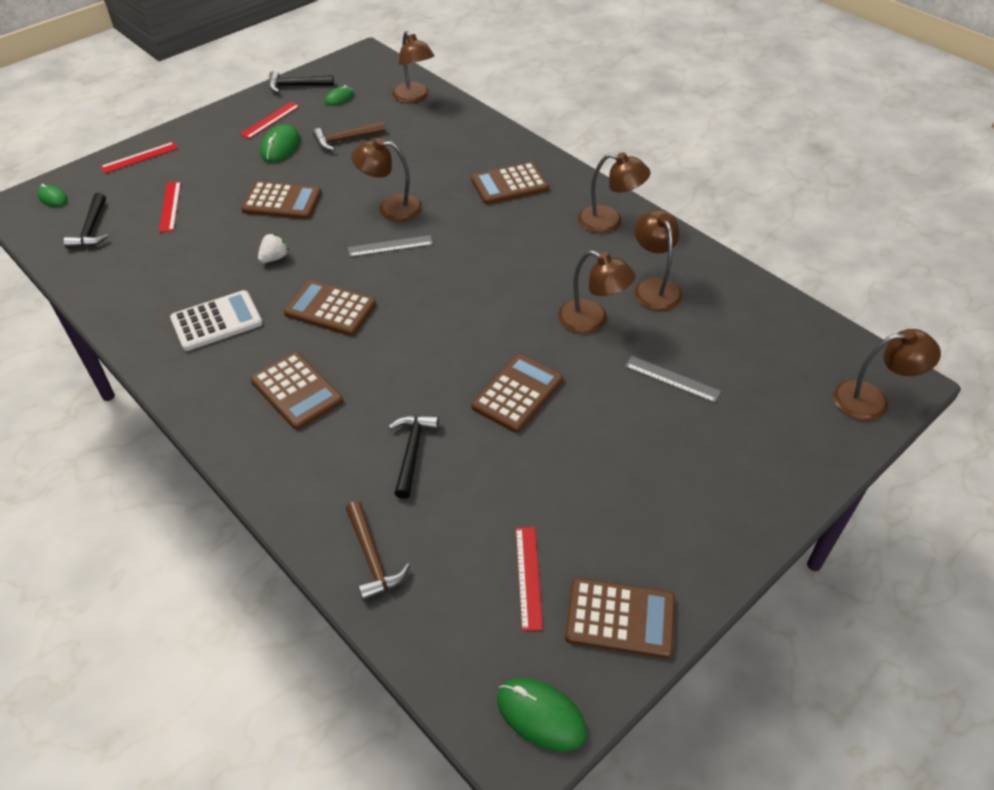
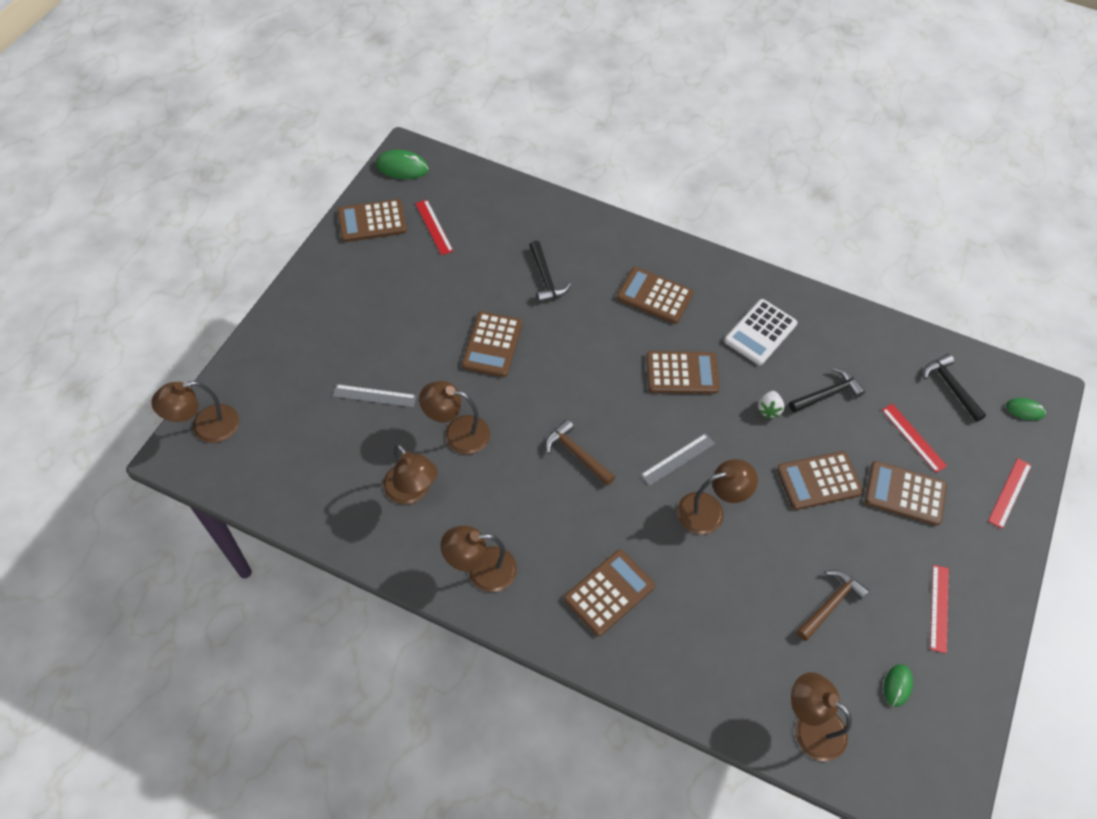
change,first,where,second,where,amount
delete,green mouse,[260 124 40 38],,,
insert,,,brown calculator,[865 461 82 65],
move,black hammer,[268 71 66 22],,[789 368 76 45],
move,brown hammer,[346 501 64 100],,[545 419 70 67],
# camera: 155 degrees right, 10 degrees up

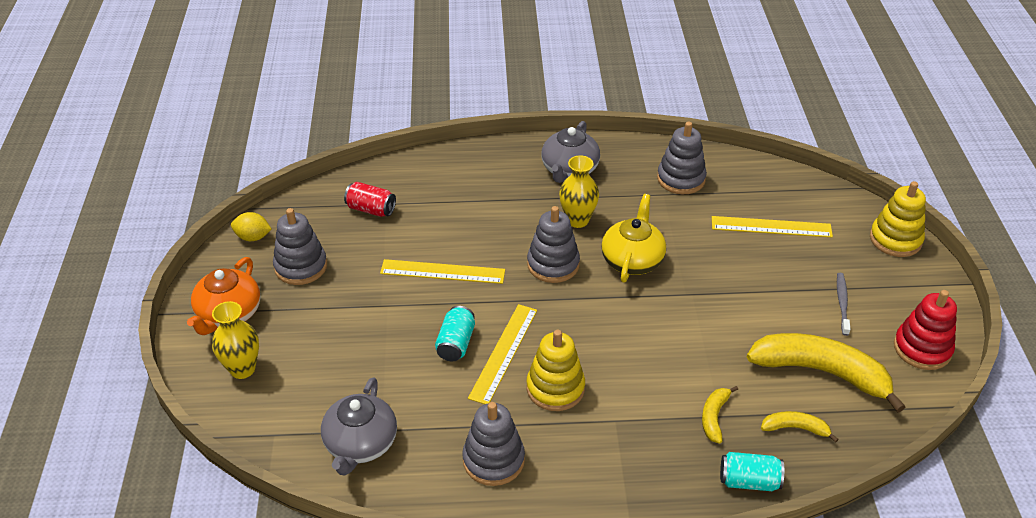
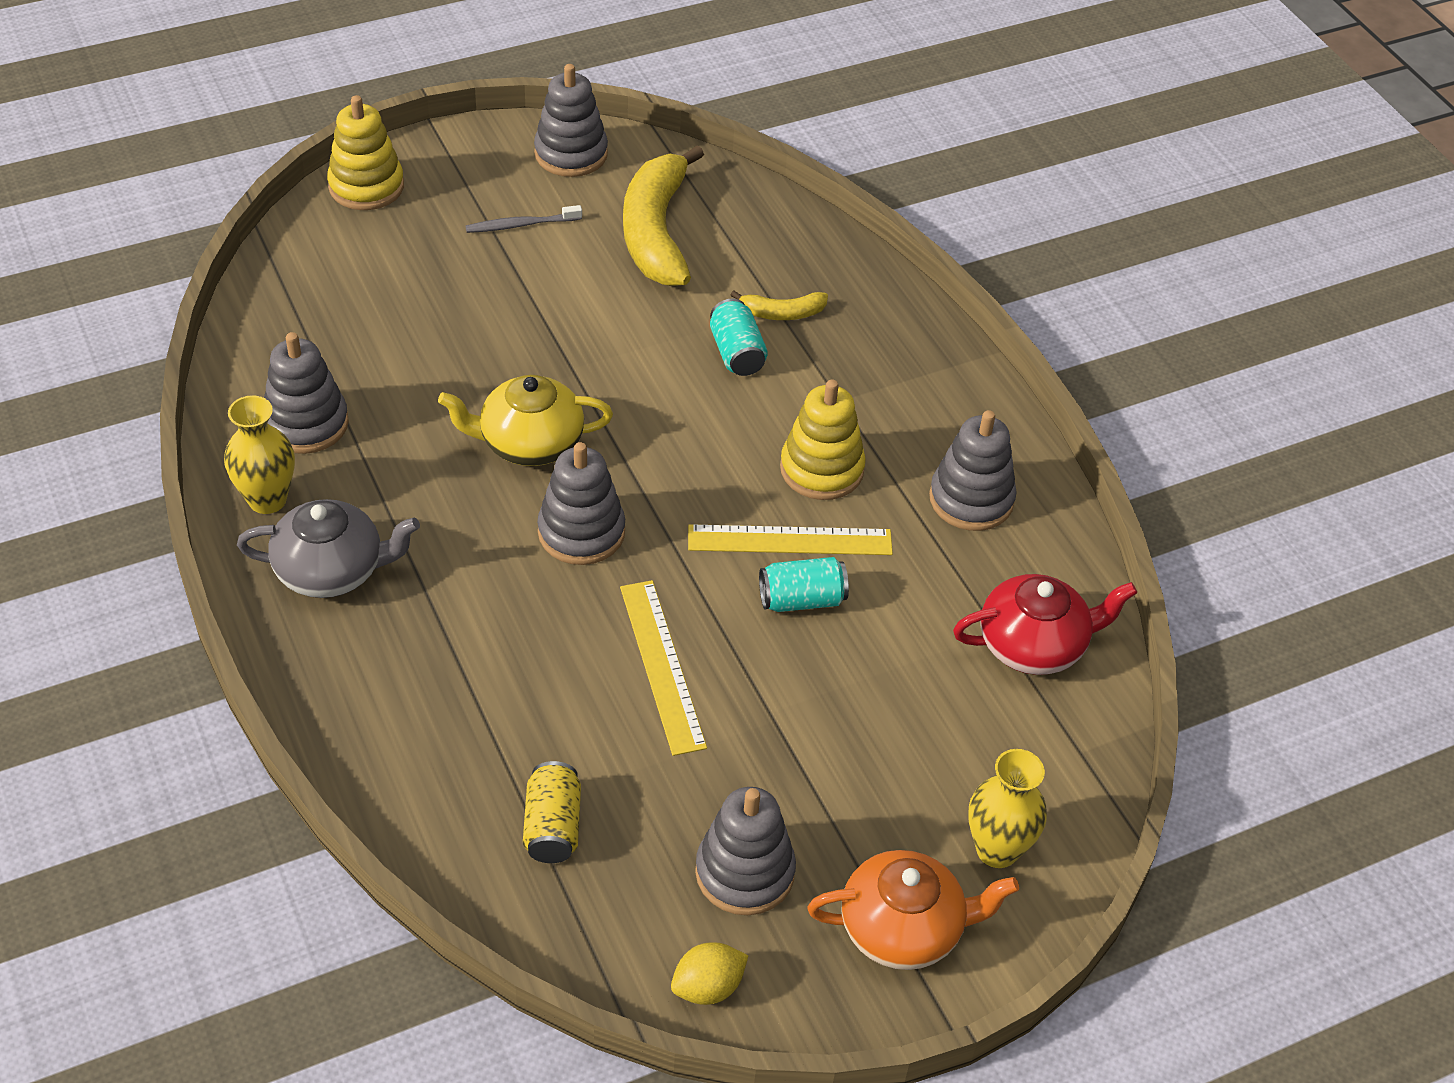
change,first,where,second,where,amount
delete,yellow ruler,[712 216 121 21],,,
delete,yellow banana,[761 411 78 32],,,
move,yellow vase,[559 155 40 73],,[224 395 71 119],
move,turquoise can,[720 452 64 39],,[710 299 58 77],
recolor,grey teapot,[321 377 76 99],red teapot,[953 574 184 101],
recolor,red can,[344 182 52 35],yellow can,[523 761 58 102],
recolor,red stacking toy,[894 290 63 80],grey stacking toy,[534 64 74 113],
rotate,yellow lemon,[231 212 41 29],,[671 942 78 63],75 degrees clockwise
# camera: 115 degrees left, 5 degrees up

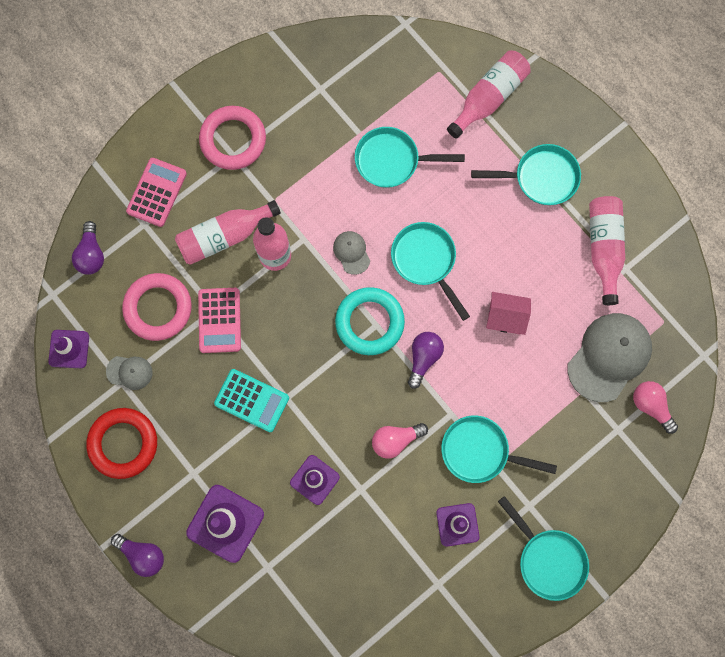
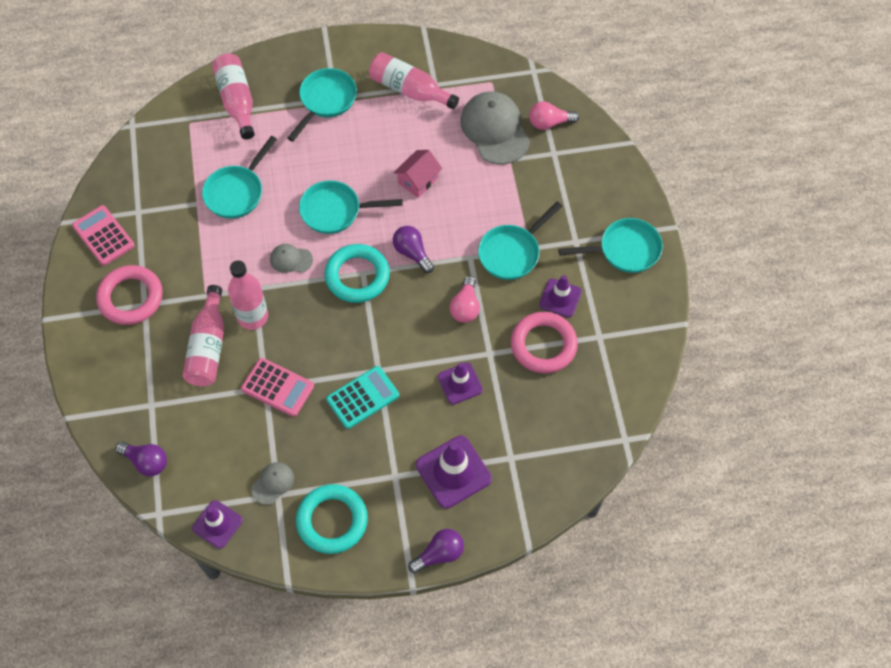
change,first,where,second,where,amount
move,pink ring,[122 273 70 68],,[511 312 67 61],
move,pink calculator,[126 158 61 69],,[72 205 63 61],
recolor,red ring,[86 408 71 71],turquoise ring,[296 484 72 70],
# camera: 60 degrees left, 15 degrees down

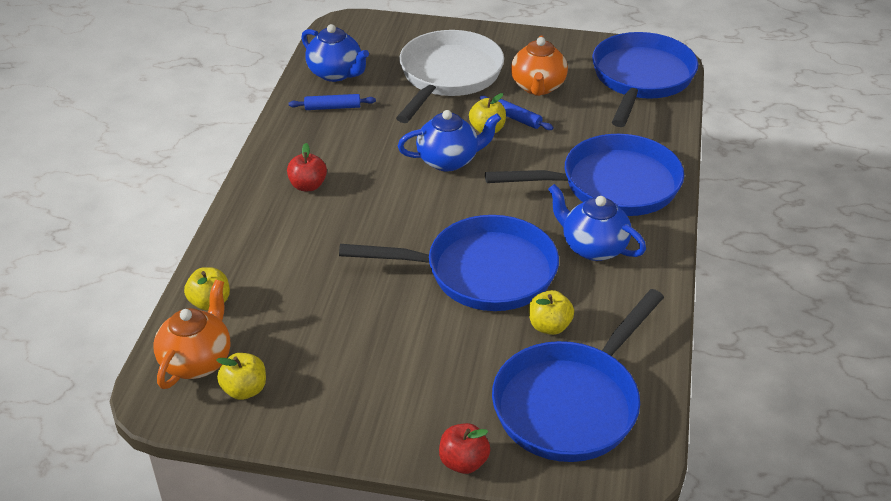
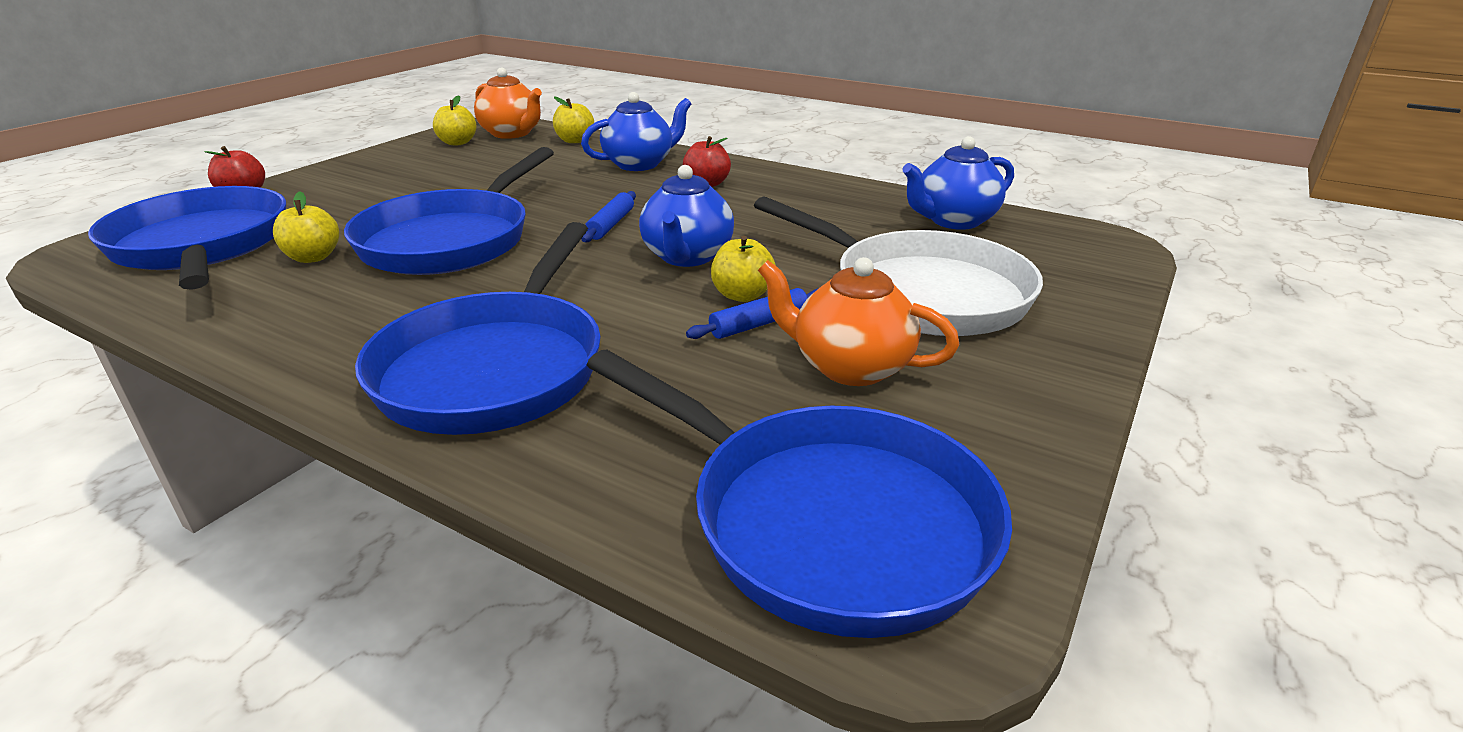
change,first,where,second,where,amount
move,blue rolling pin,[289 94 87 16],,[581 191 55 51],
move,blue teapot,[548 184 98 77],,[581 92 111 79],
# camera: 110 degrees right, 10 degrees down

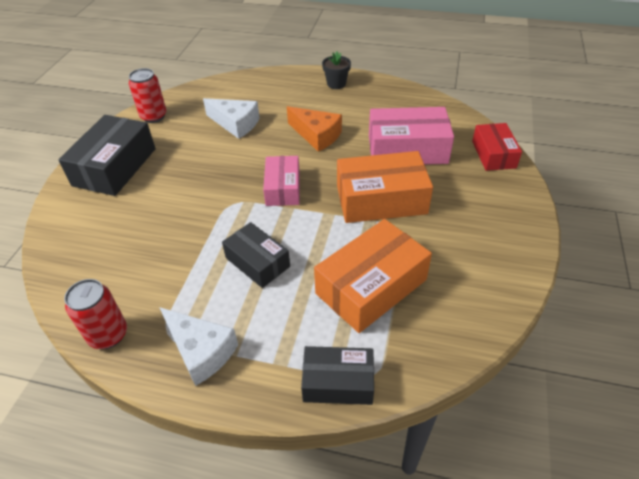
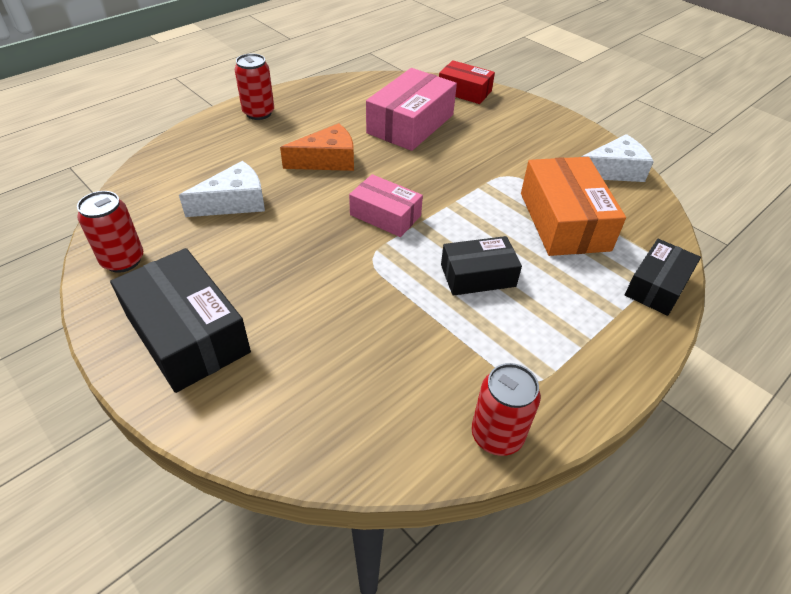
change,first,where,second,where,amount
delete,orange box,[337 151 96 72],,,
move,white cheese,[159 307 79 79],,[582 134 72 48],
replace,black flower pot,[322 52 29 37],red can,[235 53 39 67],
# camera: 60 degrees left, 0 degrees up

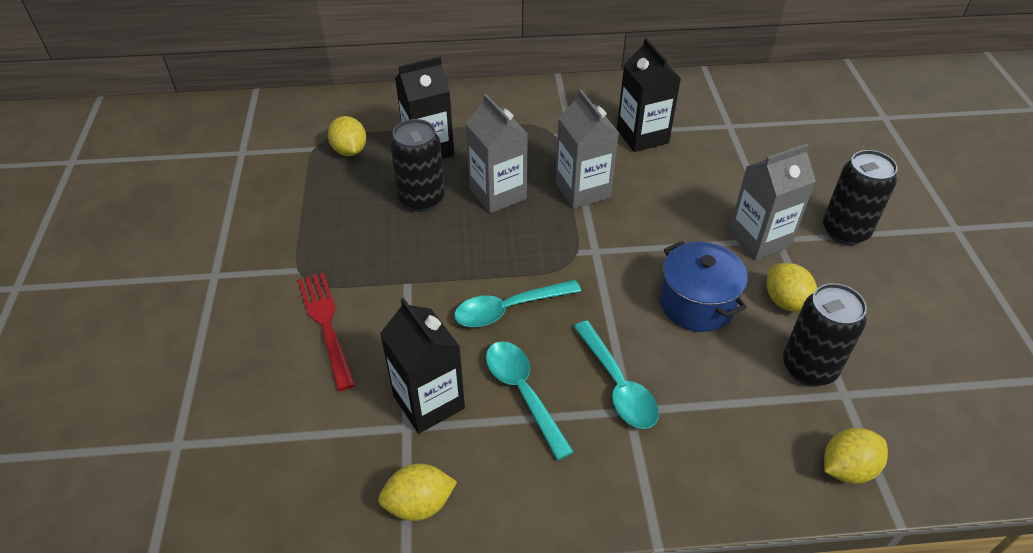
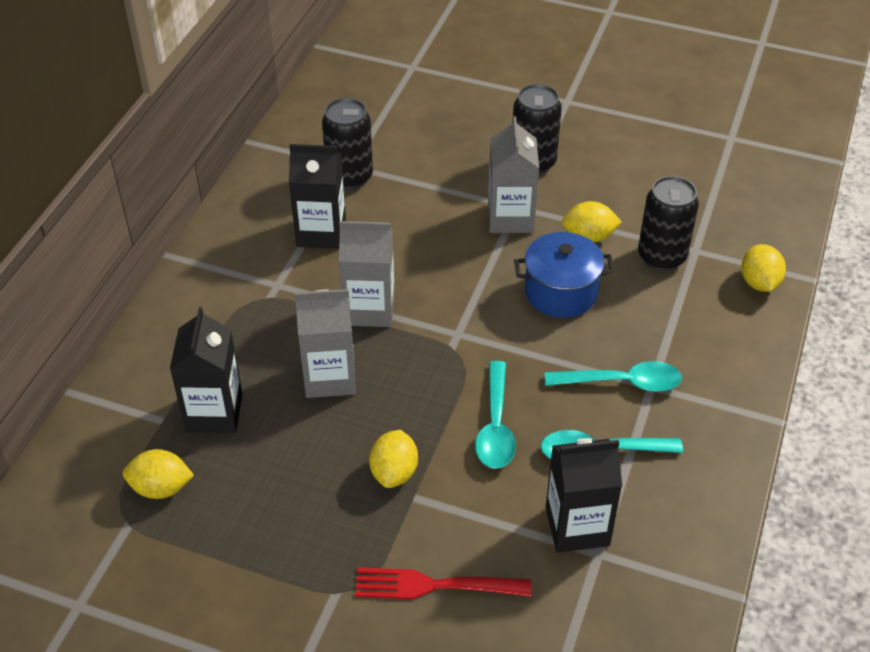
change,first,where,second,where,amount
move,yellow lemon,[378 464 79 57],,[369 430 49 58],
move,black can,[390 119 55 93],,[322 98 51 92],
# camera: 65 degrees left, 0 degrees up

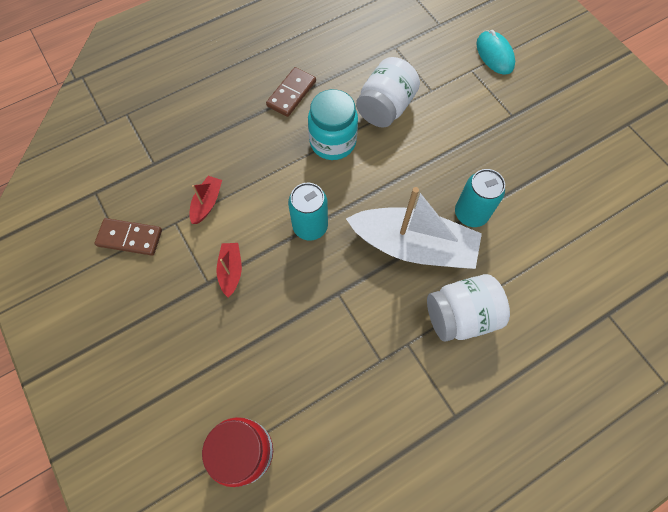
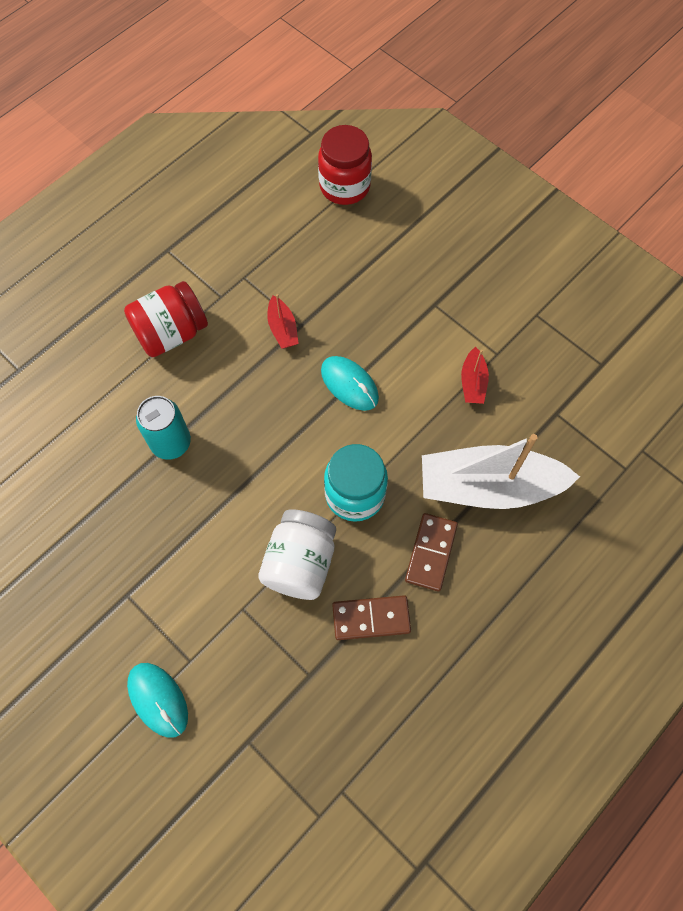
change,first,where,second,where,amount
move,brown domino,[94 218 68 38],,[332 595 79 45],
move,red boat,[216 243 26 55],,[267 294 32 55],
move,white boat,[346 187 136 82],,[422 434 158 75],
replace,turquoise can,[288 183 40 57],turquoise mouse,[321 356 58 55],
recolor,white jar,[427 274 83 68],red jar,[124 281 84 76],
# camera: 165 degrees right, 0 degrees up

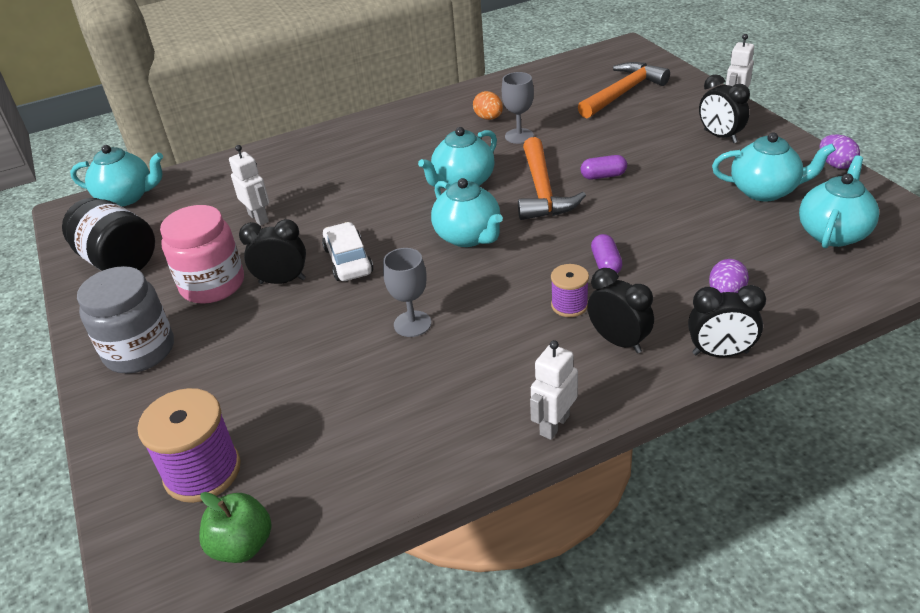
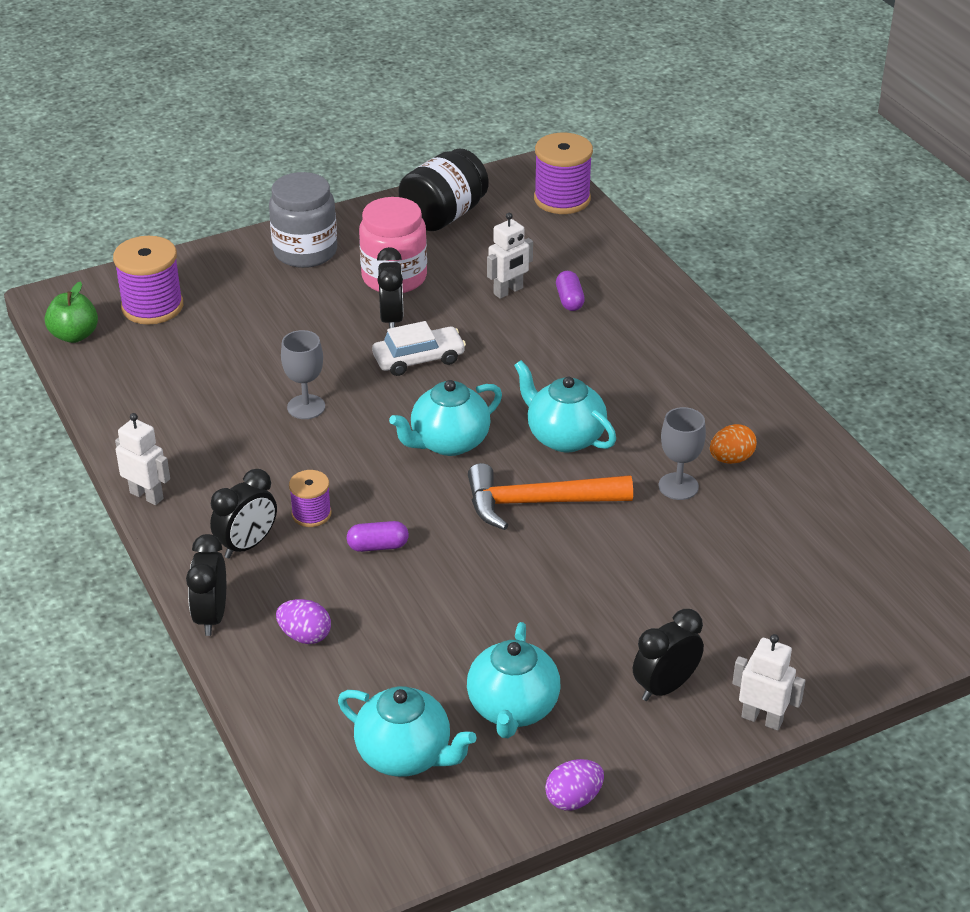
change,first,where,second,where,amount
delete,orange hammer,[578 62 92 56],,,
move,purple capsule,[581 155 46 25],,[556 271 29 40],
replace,turquoise teapot,[70 145 93 61],purple spool,[534 133 59 81],
# camera: 85 degrees right, 0 degrees up

